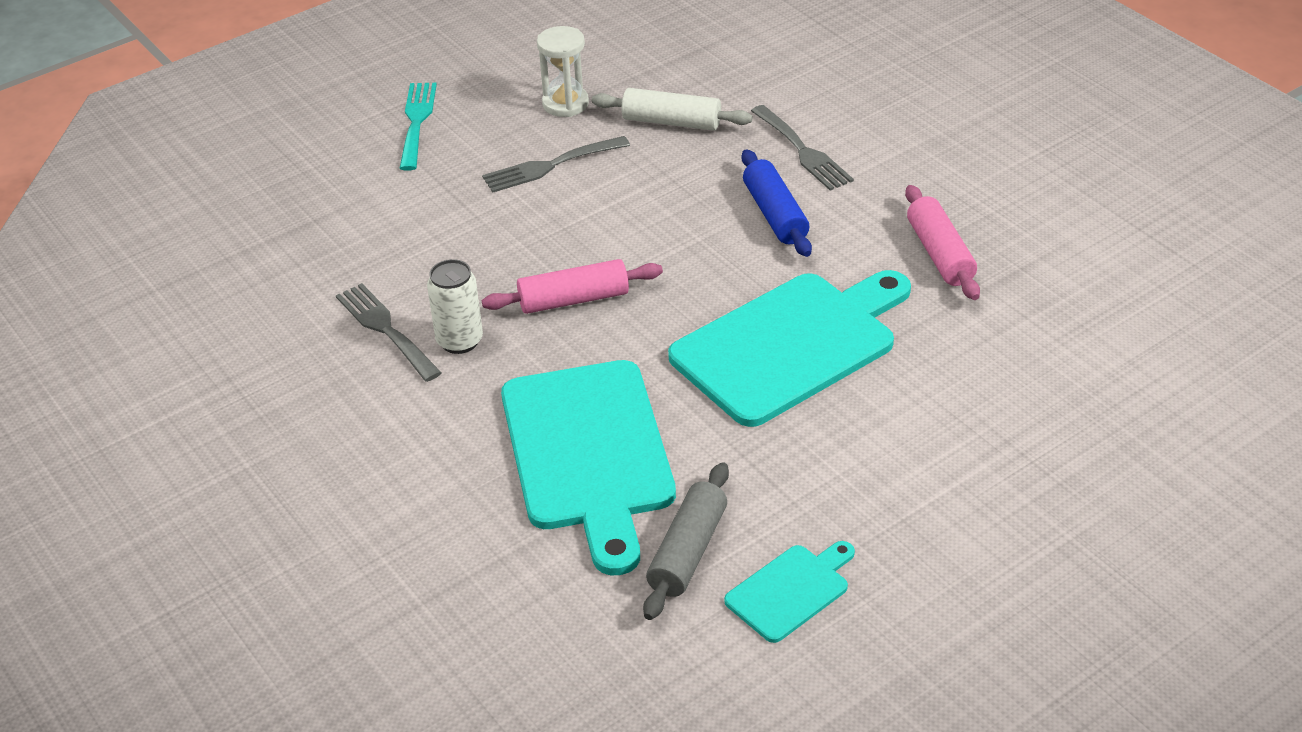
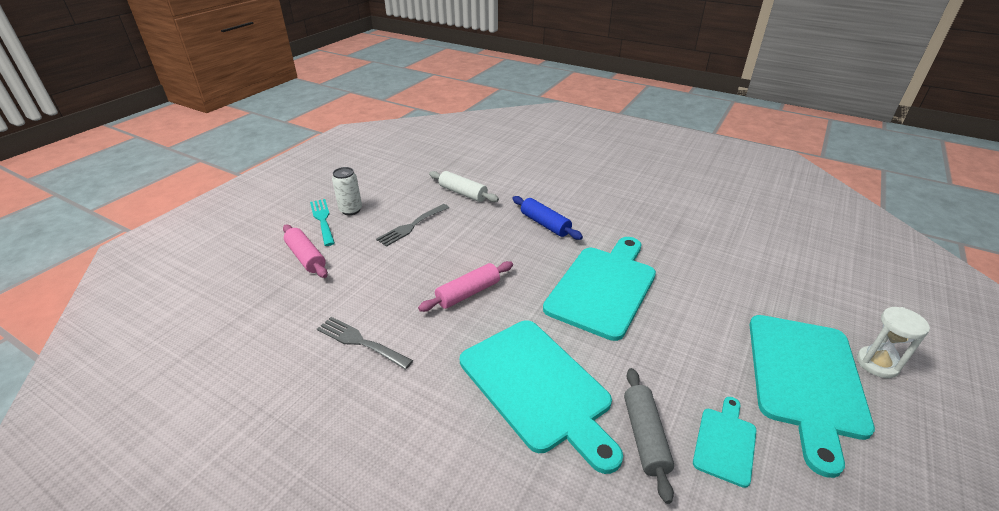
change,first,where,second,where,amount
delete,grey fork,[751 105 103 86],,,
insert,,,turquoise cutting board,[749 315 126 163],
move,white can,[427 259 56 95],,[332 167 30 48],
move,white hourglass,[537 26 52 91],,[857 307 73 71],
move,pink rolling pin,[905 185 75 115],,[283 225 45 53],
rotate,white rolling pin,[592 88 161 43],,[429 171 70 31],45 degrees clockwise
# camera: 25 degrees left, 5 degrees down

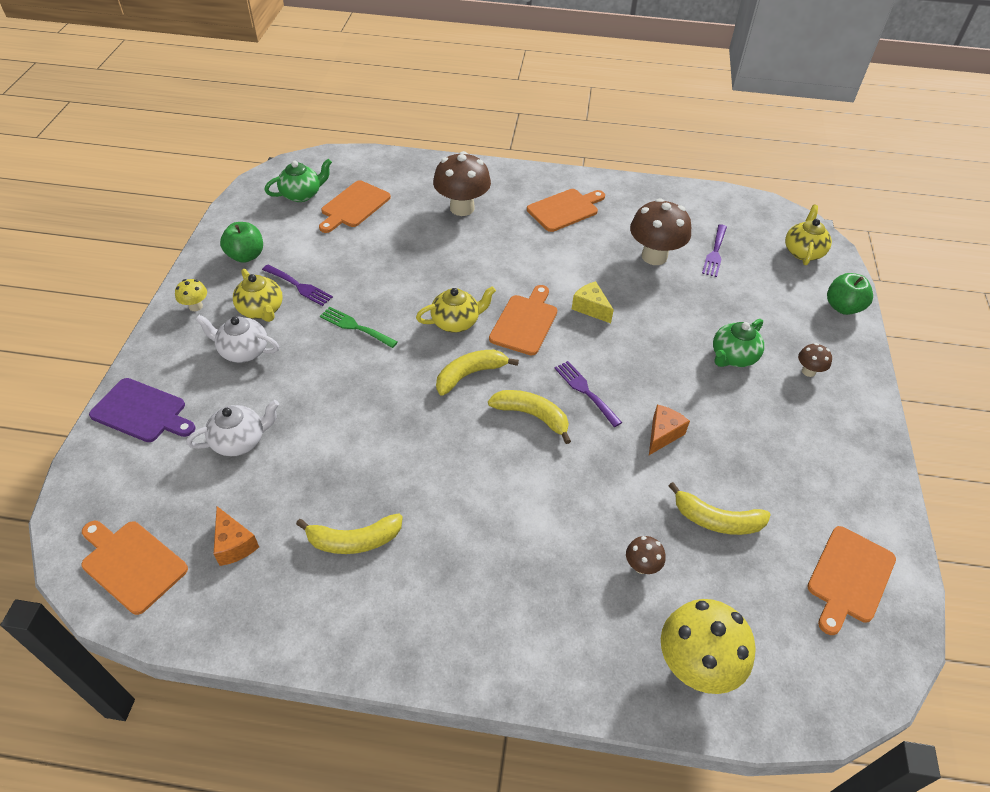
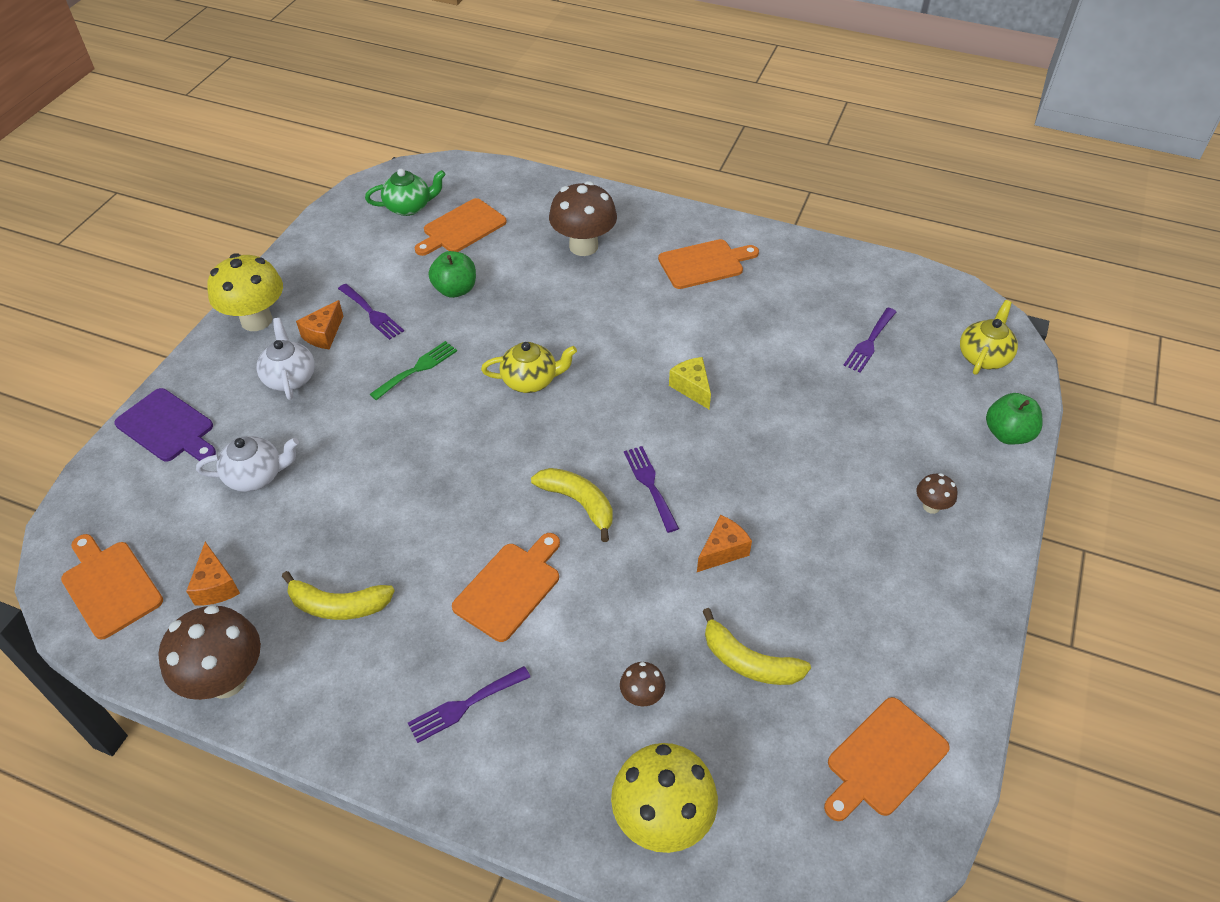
change,first,where,second,where,amount
delete,yellow banana,[436 350 83 46],,,
delete,green teapot,[713 319 51 48],,,
insert,,,purple fork,[408 666 122 77],
move,green apple,[220 222 43 41],,[428 251 48 47],
move,orange cutting board,[489 285 68 71],,[452 533 108 109],
move,brown mushroom,[630 198 61 67],,[159 605 102 95],
replace,yellow teapot,[233 269 50 53],orange cheese,[296 300 47 50],
rotate,white teapot,[195 315 84 48],,[256 318 59 82],45 degrees clockwise
rotate,green fork,[320 307 78 41],,[370 341 87 59],90 degrees clockwise
resize,yellow mushroom,[175 279 32 32],,[207 253 76 78],x2.10
# camera: 15 degrees right, 0 degrees up

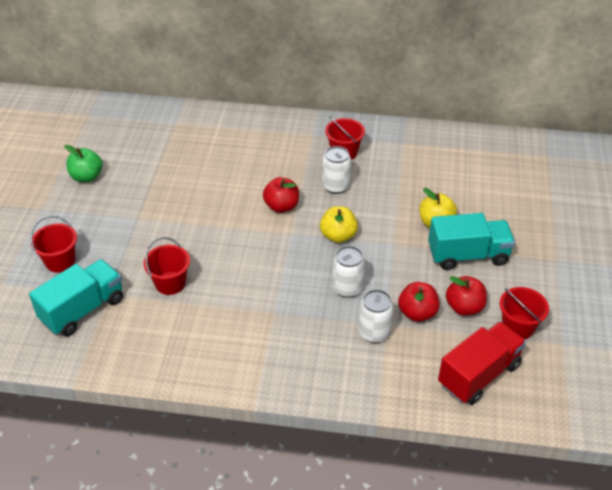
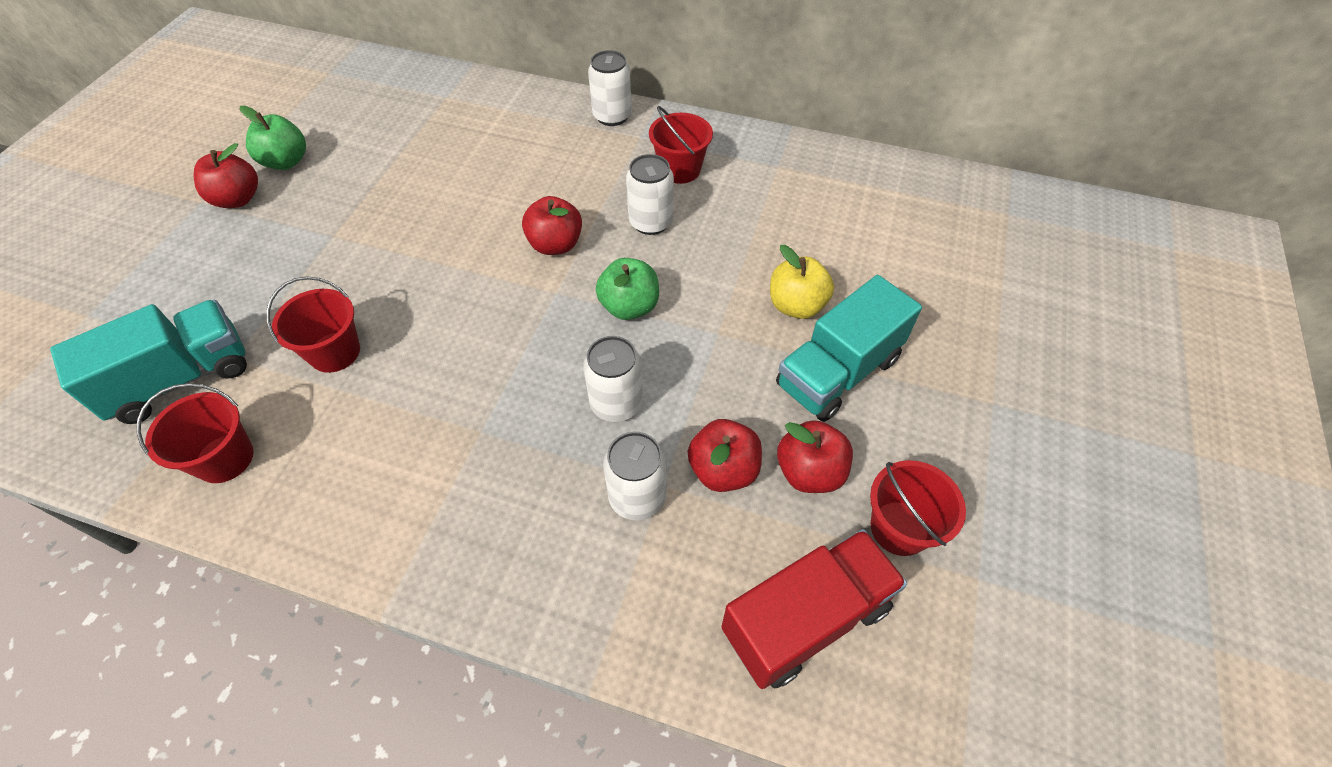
change,first,where,second,where,amount
insert,,,red apple,[194 143 64 65],
insert,,,white can,[588 50 44 76],
move,red bucket,[31 216 46 57],,[137 383 117 100],
recolor,yellow apple,[320 206 38 37],green apple,[596 258 63 62],
rotate,turquoise truck,[428 213 87 57],,[776 275 146 147],135 degrees clockwise
# camera: 10 degrees right, 10 degrees up

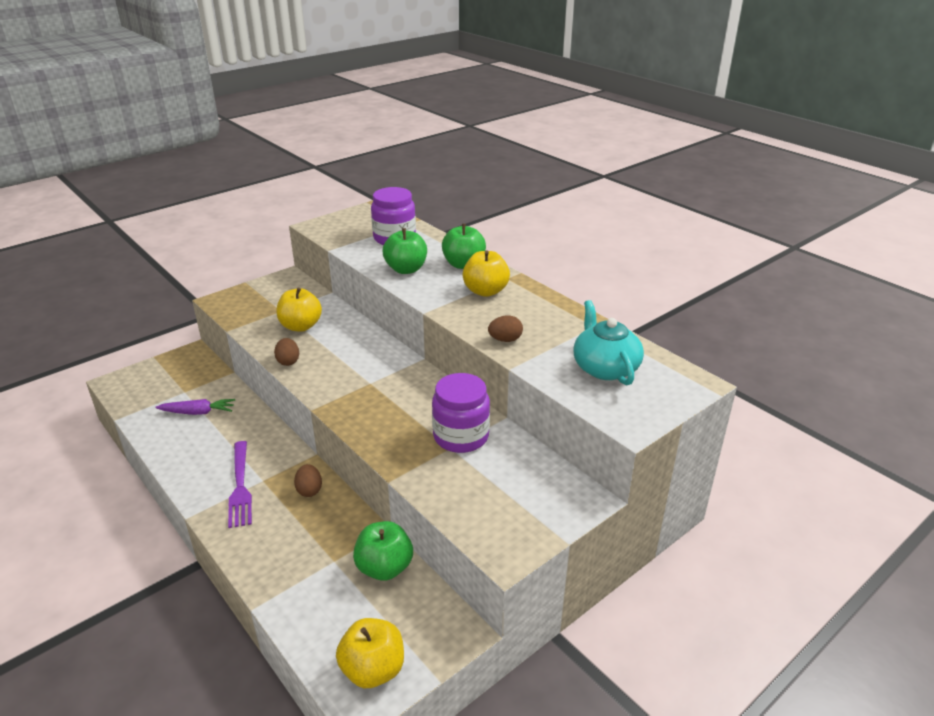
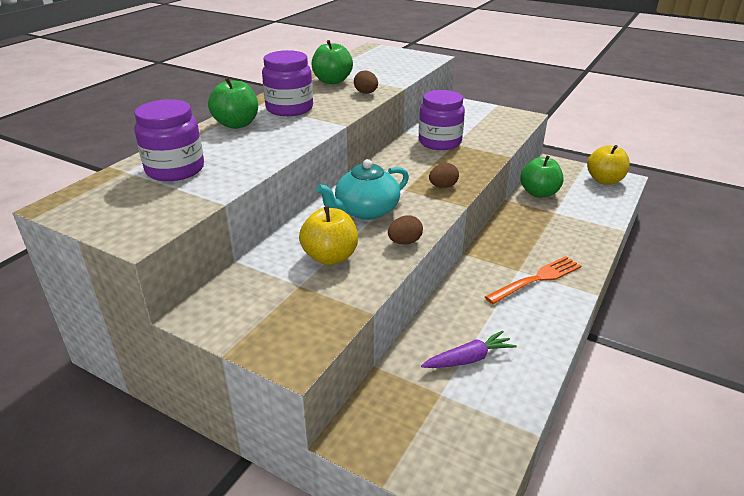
change,first,where,second,where,amount
move,brown egg,[294 464 28 33],,[429 163 30 25],
move,green apple,[383 228 44 46],,[312 40 41 44],
move,turquoise teapot,[573 300 71 85],,[316 159 93 61],
replace,yellow apple,[463 250 47 47],purple jar,[262 50 51 66],
recolor,purple fork,[228 441 24 87],orange fork,[485 256 96 48],
rotate,purple carrot,[155 399 80 16],,[421 330 96 38],90 degrees clockwise
# camera: 110 degrees left, 0 degrees up

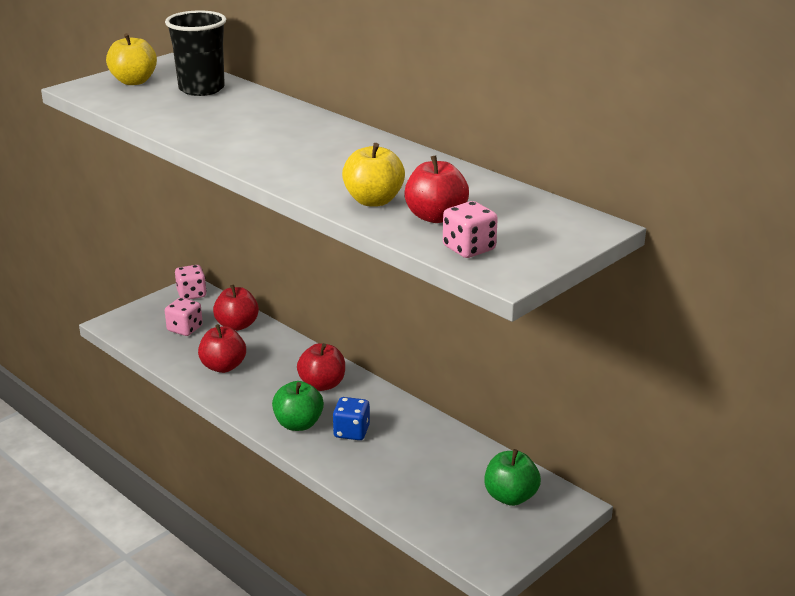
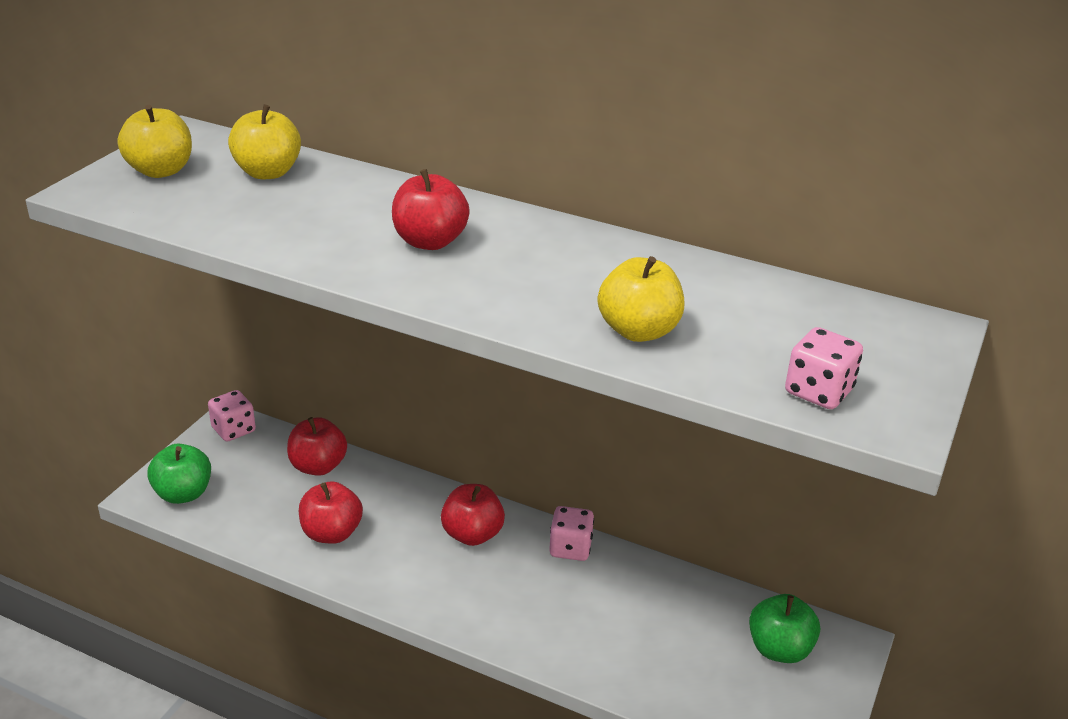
change,first,where,second,where,amount
delete,blue dice,[333 397 37 43],,,
move,pink dice,[165 297 38 39],,[549 506 45 55],
move,green apple,[272 381 52 50],,[147 443 64 61],
move,red apple,[404 155 65 68],,[392 169 78 81],
replace,black cup,[165 10 61 86],yellow apple,[228 104 73 75],
# camera: 20 degrees left, 5 degrees up

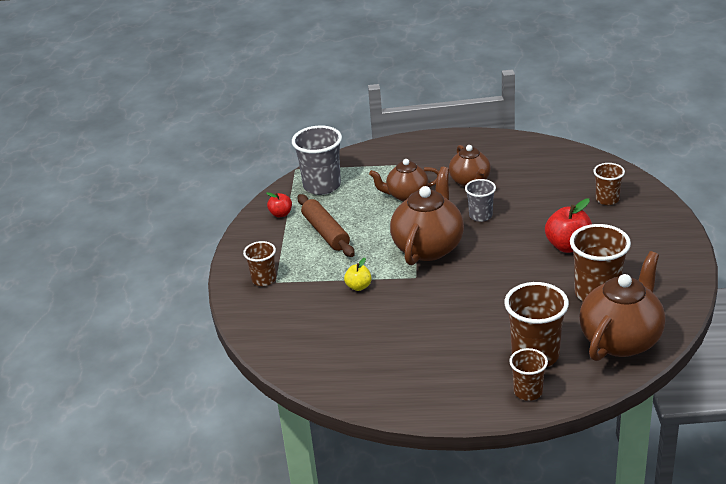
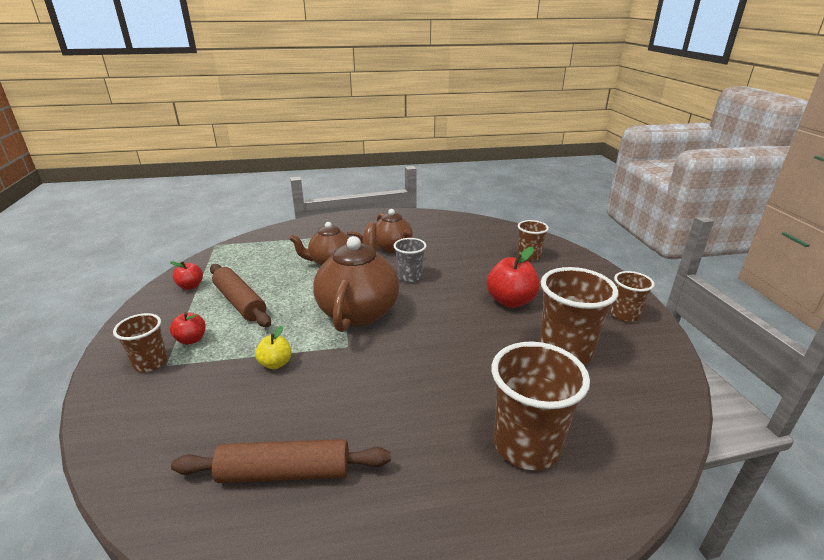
change,first,where,second,where,amount
delete,grey cup,[292 126 50 69],,,
delete,brown teapot,[579 251 86 110],,,
insert,,,red apple,[170 312 35 33],
insert,,,brown rolling pin,[171 439 220 44],
move,brown cup,[509 348 39 53],,[611 271 44 51],
# camera: 15 degrees left, 5 degrees down

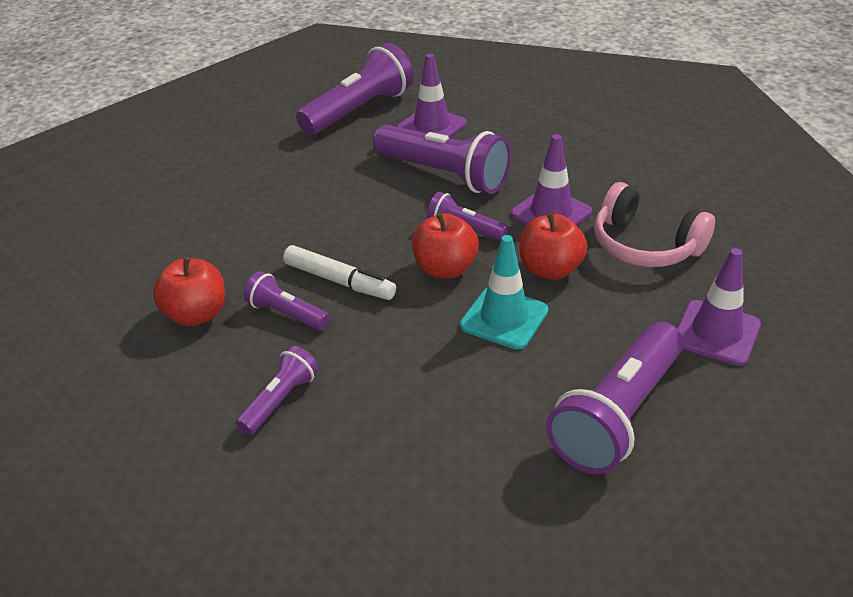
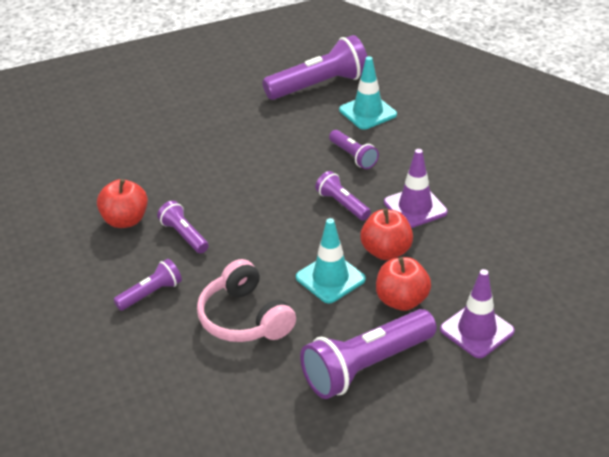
change,first,where,second,where,amount
delete,white marker,[283 245 113 55],,,
move,red apple,[412 213 67 66],,[376 257 55 54],
move,pink headphones,[594 182 121 85],,[197 259 99 83],
recolor,purple traffic cone,[397 54 70 84],turquoise traffic cone,[339 56 58 74],
resize,purple flashlight,[373 125 138 69],,[329 130 50 39],x0.52
# camera: 20 degrees right, 0 degrees up

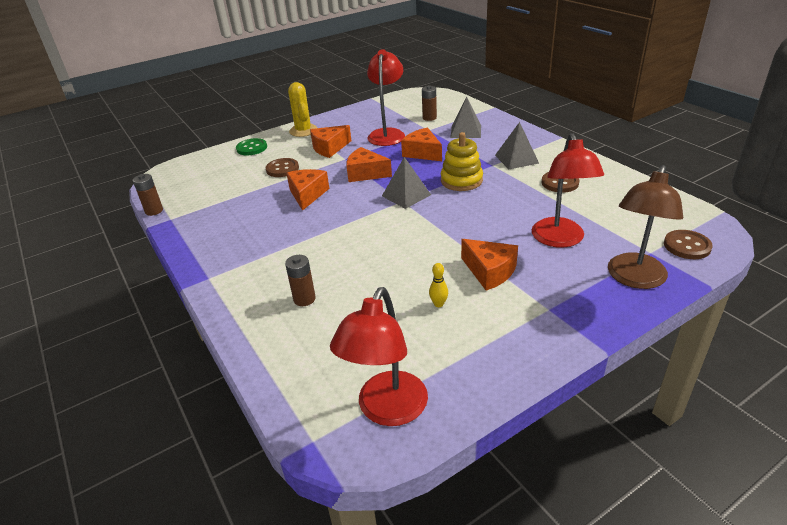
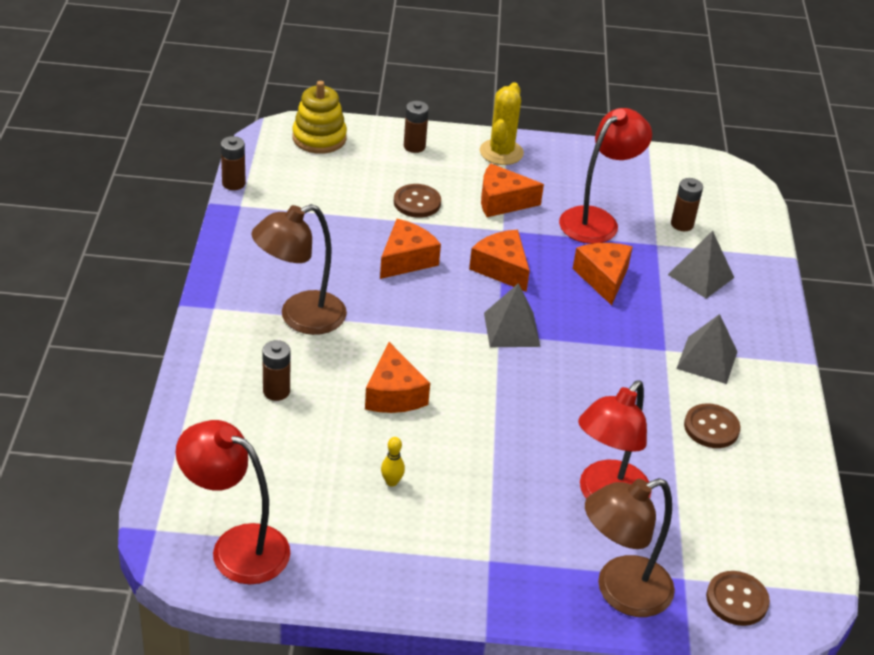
change,first,where,second,where,amount
insert,,,brown lamp,[252 204 95 131],
move,yellow stacking toy,[441 132 42 59],,[292 81 55 73],
move,orange cheese,[461 239 57 52],,[365 342 65 71],
replace,green button,[236 138 31 17],brown battery,[404 101 25 52],
rotate,red lamp,[330 287 98 139],,[176 420 114 164],60 degrees clockwise
# camera: 30 degrees right, 5 degrees up

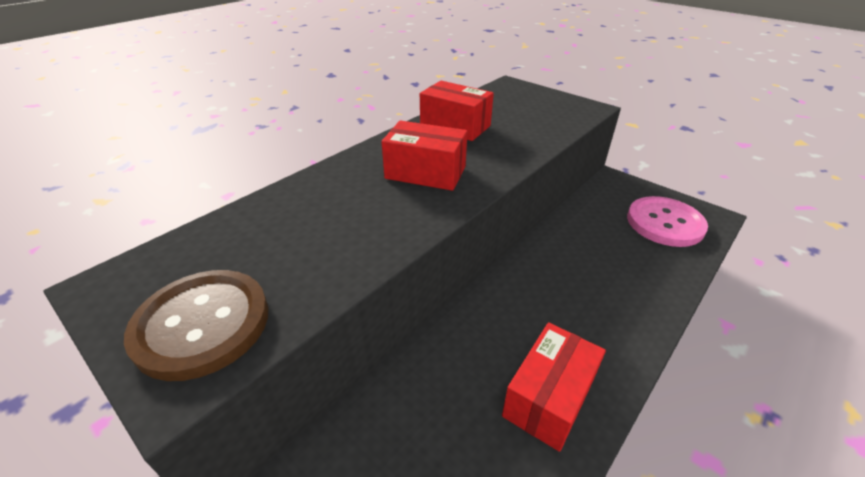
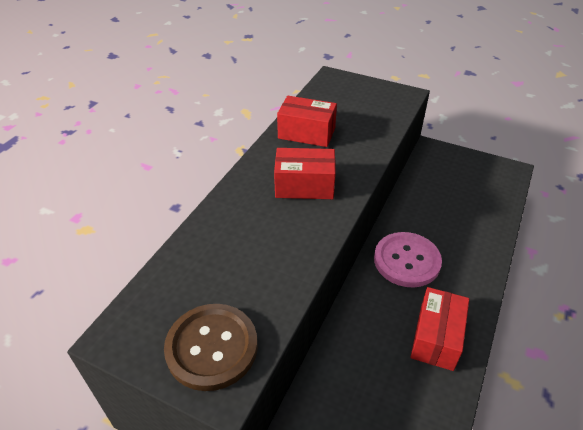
change,first,where,second,where,amount
move,pink button,[627 196 81 51],,[374 232 68 56],
# camera: 15 degrees left, 5 degrees up

